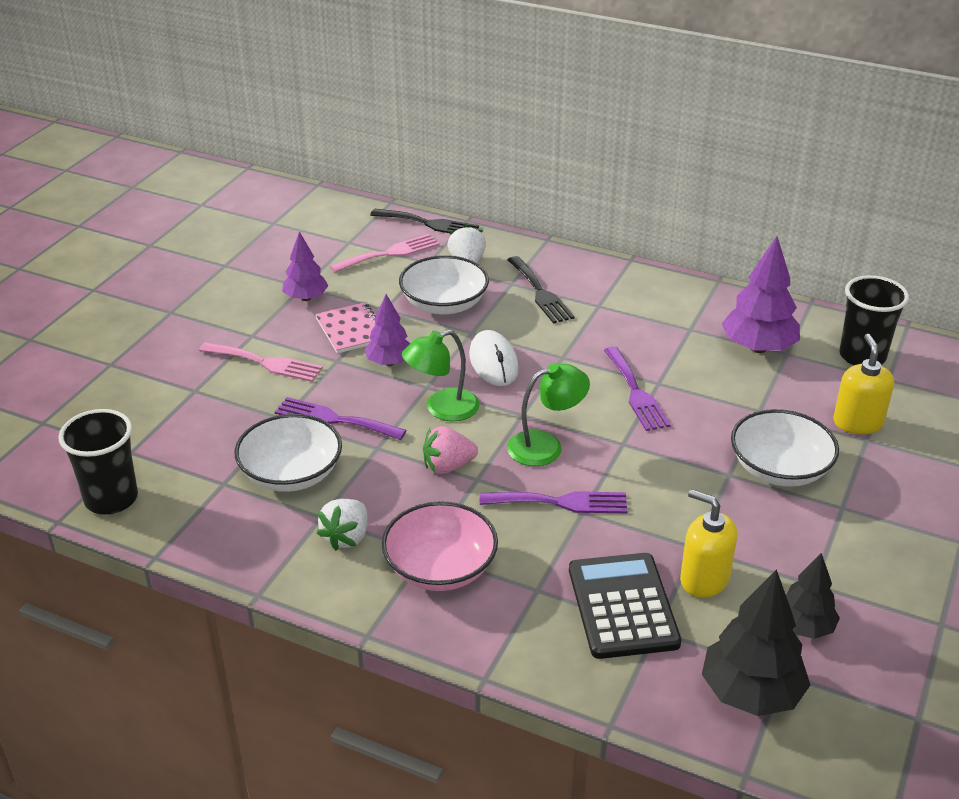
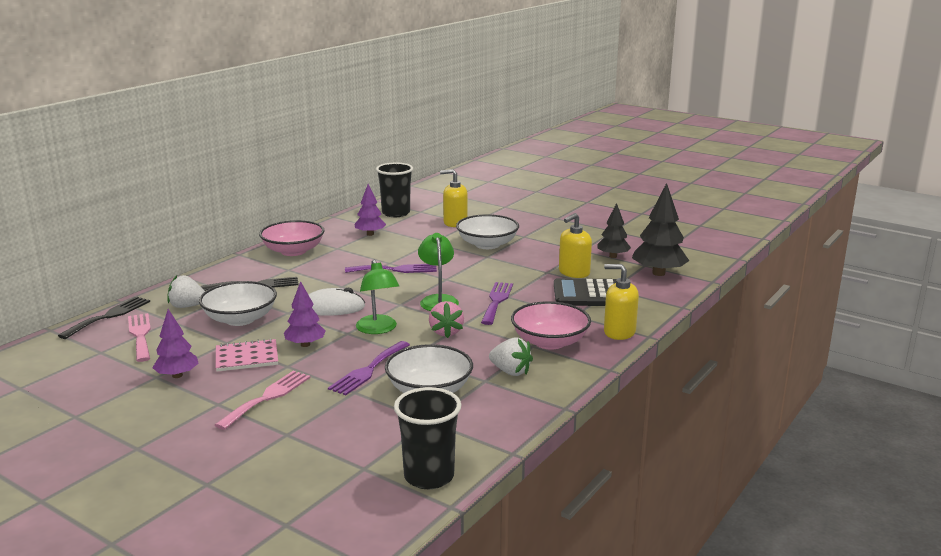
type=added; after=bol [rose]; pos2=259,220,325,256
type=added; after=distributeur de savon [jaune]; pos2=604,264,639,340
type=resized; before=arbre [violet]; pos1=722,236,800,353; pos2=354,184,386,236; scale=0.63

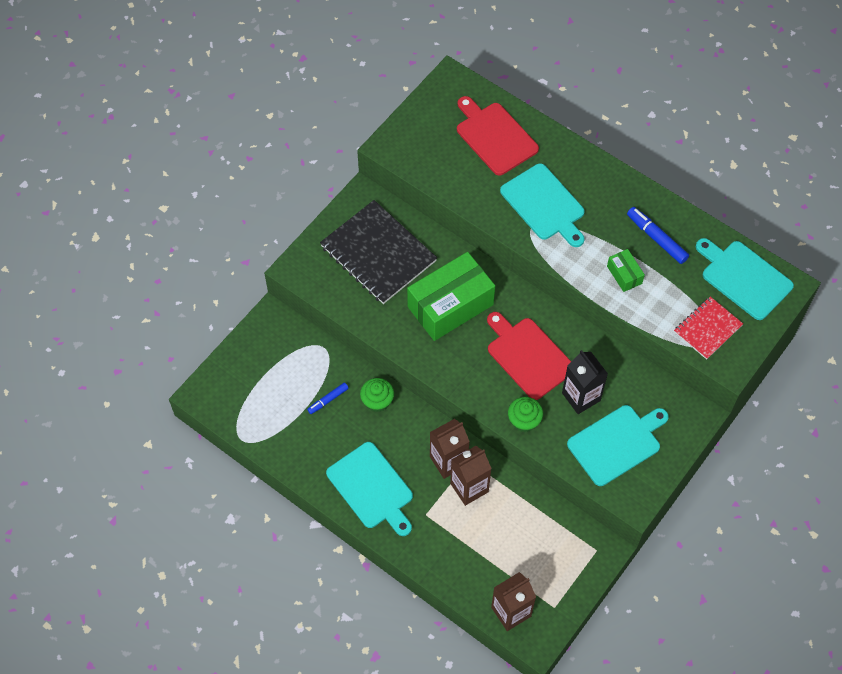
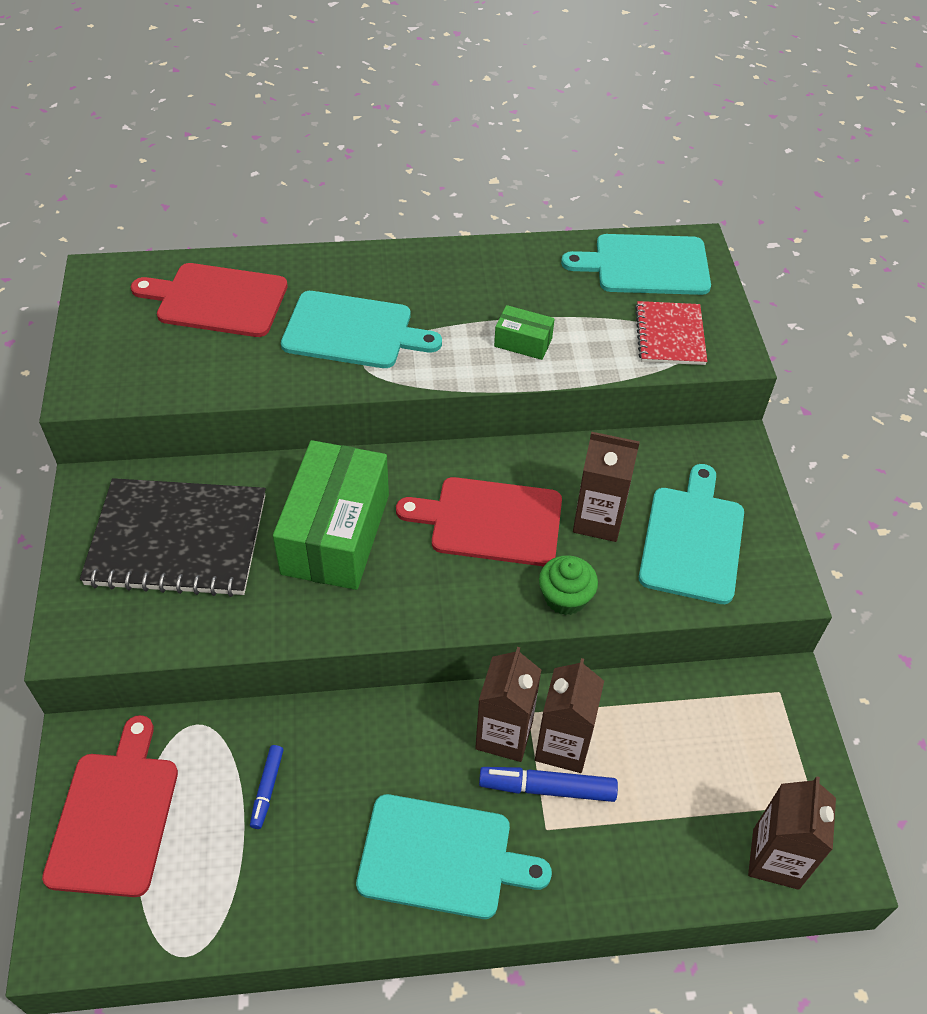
type=removed; before=muffin [vert]; pos1=360,378,394,412
type=added; after=planche à découper [rouge]; pos2=42,715,178,897
type=moved; before=feutre [bleu]; pos1=627,207,689,264; pos2=479,767,618,802
type=recoloured; before=brique de lait [noir]; after=brique de lait [marron]; pos1=562,350,608,414; pos2=573,432,640,542

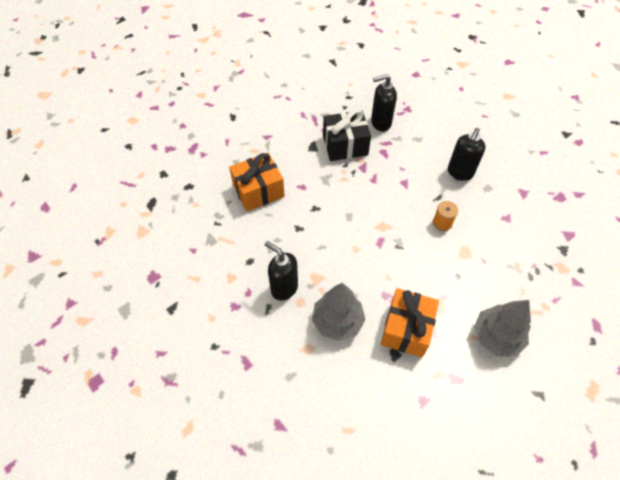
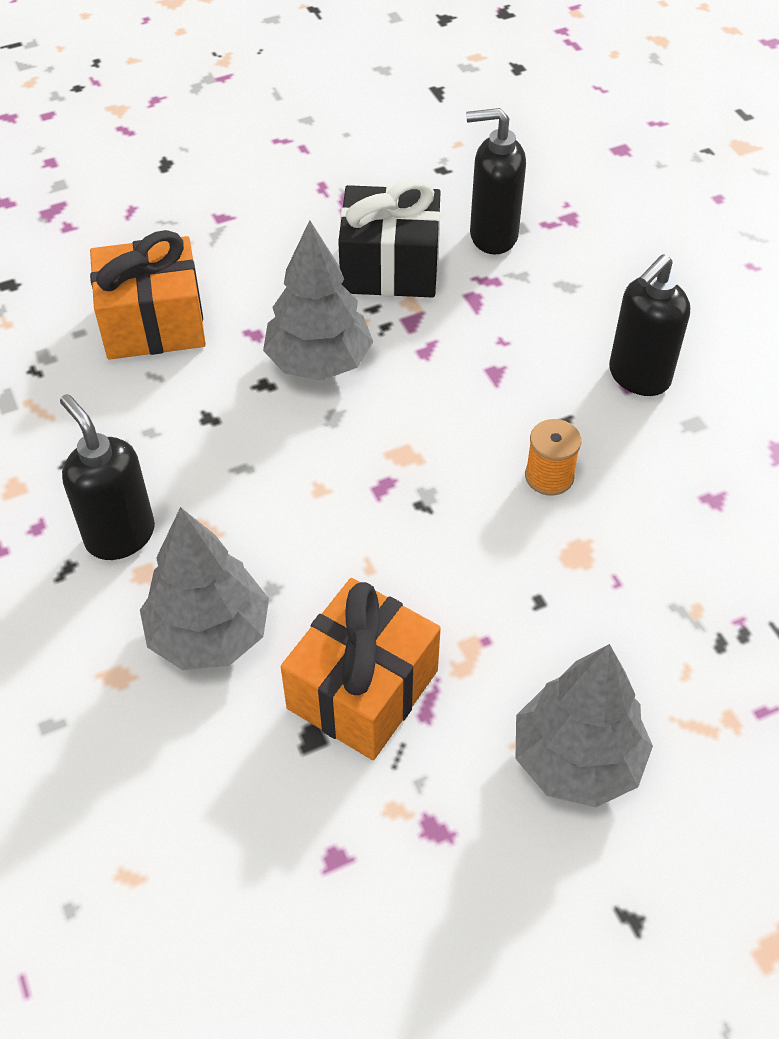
type=added; after=arbre [gris]; pos2=263,220,373,380

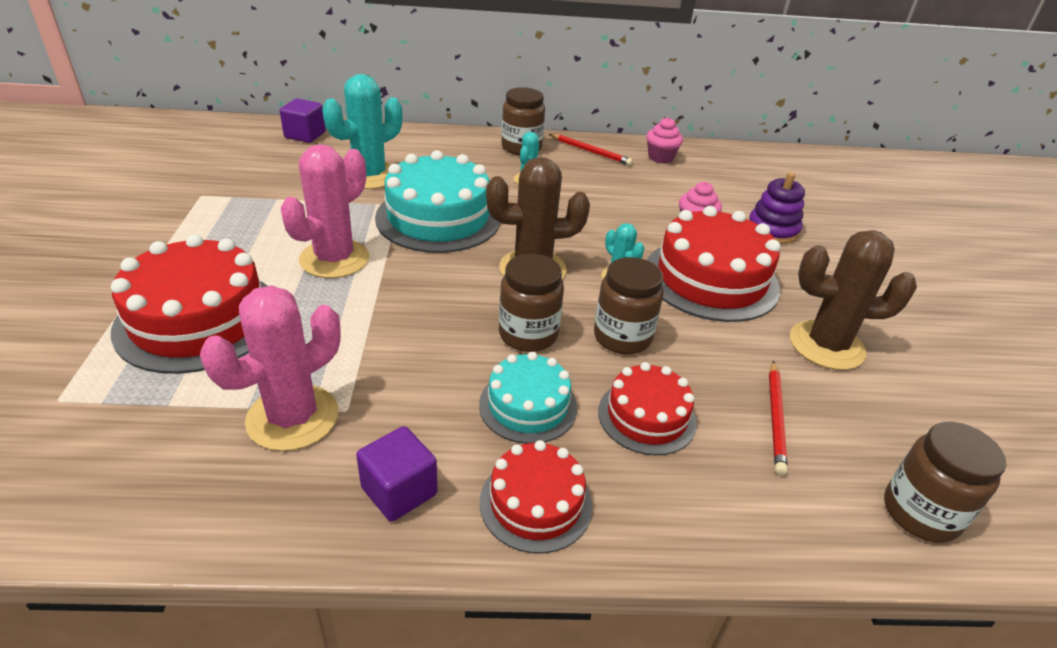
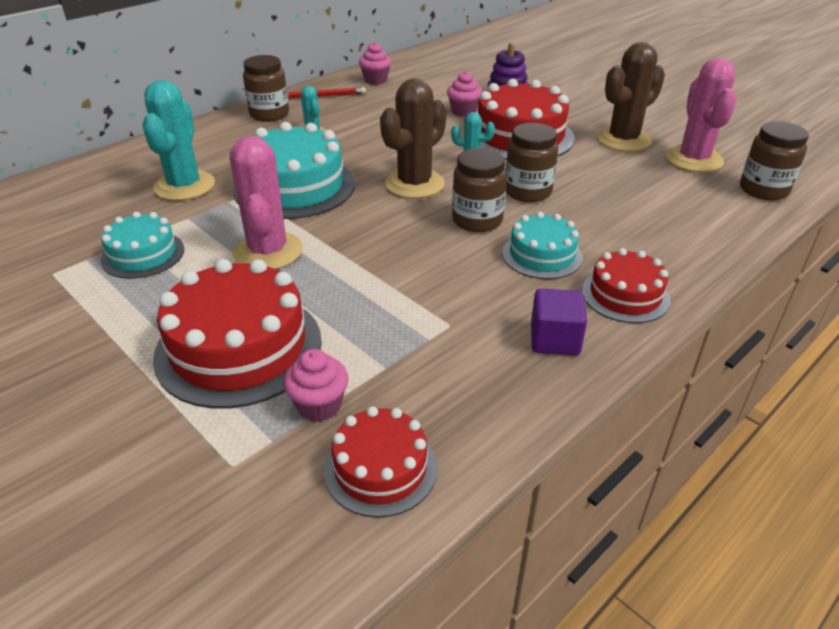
type=removed; before=cube [violet]; pos1=280,98,326,143
type=removed; before=crayon [rouge]; pos1=769,361,788,475
type=added; after=gâteau [turquoise]; pos2=100,212,184,279
type=added; after=muffin [rose]; pos2=284,349,348,422
type=moved; before=cactus [rose]; pos1=200,285,341,451; pos2=665,58,736,172
type=moved; before=gâteau [rouge]; pos1=598,362,697,455; pos2=324,406,437,518

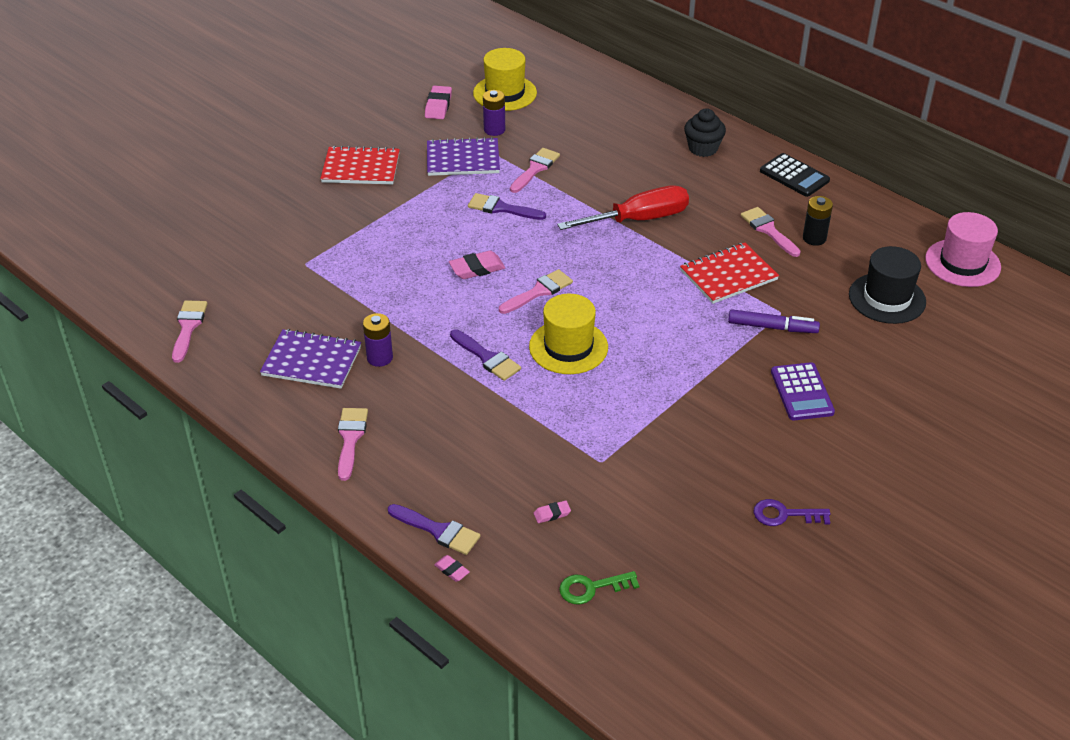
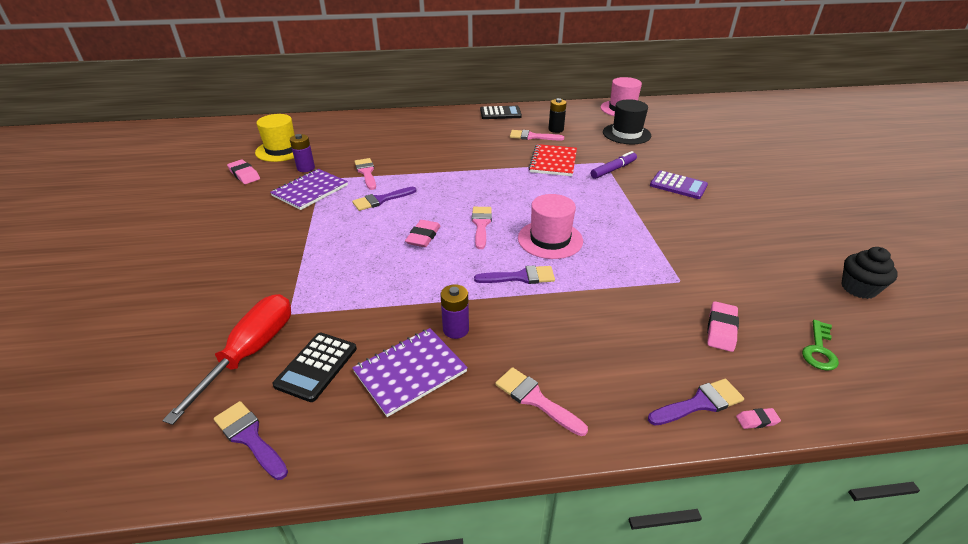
type=removed; before=carnet [rouge]; pos1=320,146,400,184
type=removed; before=clé [violet]; pos1=753,499,831,526
type=added; after=calculatrice [noir]; pos2=272,333,357,402
type=moved; before=tournevis [rouge]; pos1=557,185,689,230; pos2=162,294,291,425
type=moved; before=muffin [noir]; pos1=684,108,726,157; pos2=841,247,898,299
type=recoloured; before=pinceau [rose]; after=pinceau [violet]; pos1=172,300,208,363; pos2=214,401,288,480
type=recoloured; before=chapeau [jaune]; after=chapeau [rose]; pos1=529,294,608,374; pos2=518,194,583,259
type=resized; before=gomme [rose]; pos1=534,501,571,523; pos2=707,301,739,352; scale=1.8

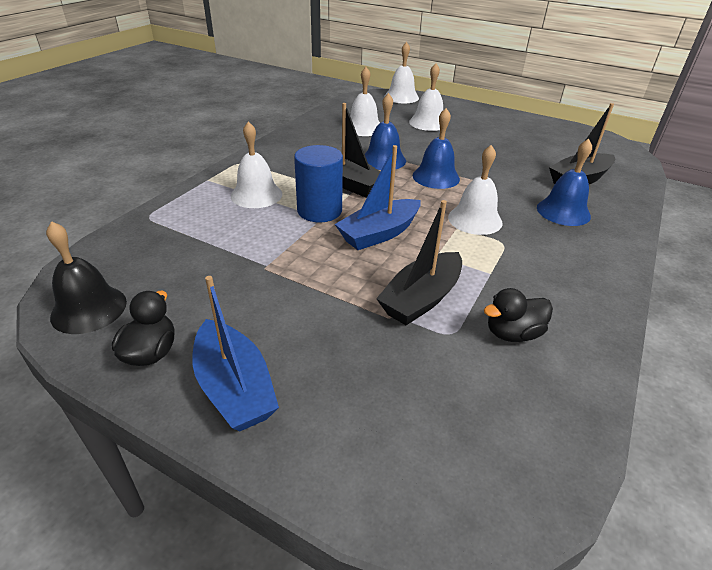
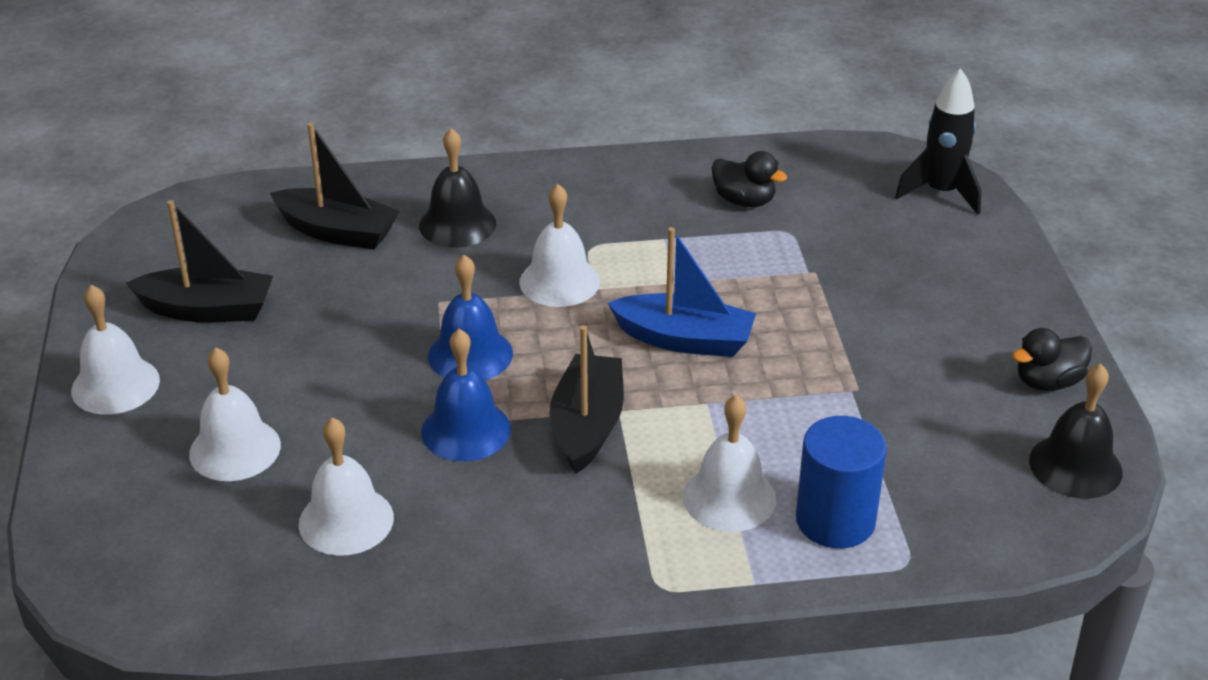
type=removed; before=bateau [bleu]; pos1=192,276,279,431
type=added; after=fusée [noir]; pos2=895,68,981,215
type=moved; before=cylindre [bleu]; pos1=294,145,343,222; pos2=796,416,887,548
type=moved; before=bateau [noir]; pos1=376,200,462,325; pos2=126,200,273,322
type=moved; before=cloche [blanc]; pos1=384,42,419,103; pos2=71,285,160,415
type=recoloured; before=cloche [bleu]; after=cloche [noir]; pos1=537,139,592,226; pos2=419,128,496,248

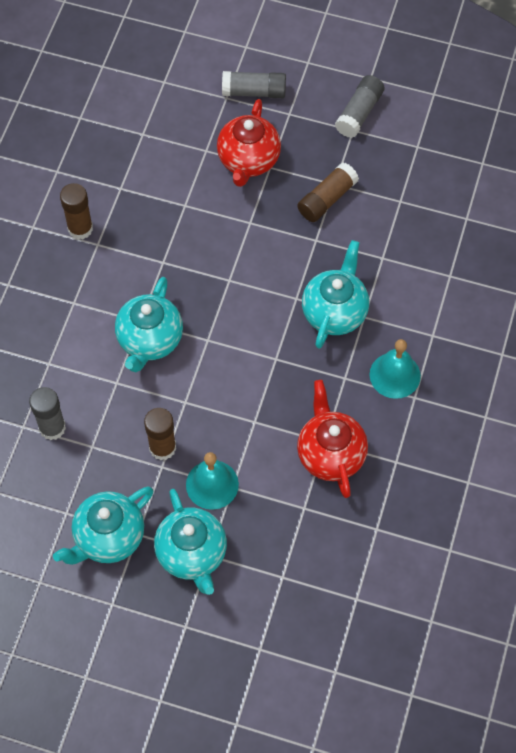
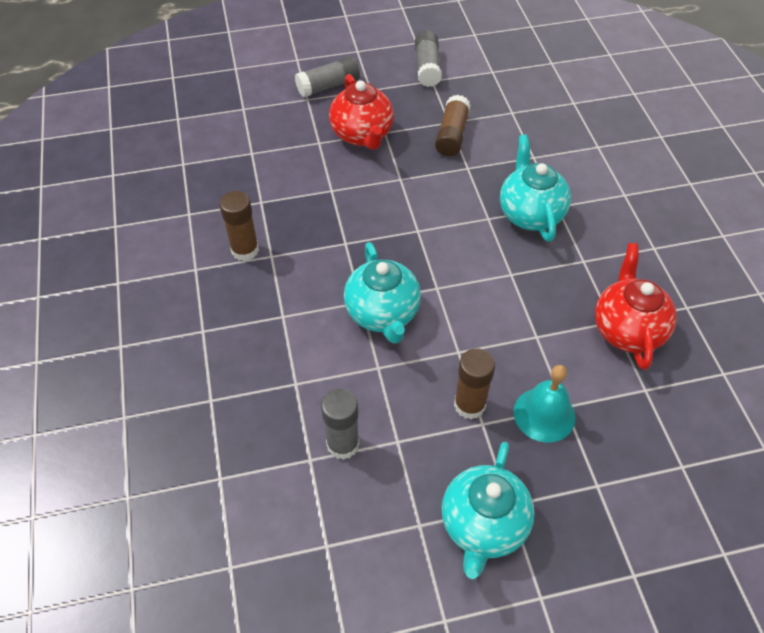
type=removed; before=théière [turquoise]; pos1=154,489,227,595
type=removed; before=cloche [turquoise]; pos1=370,339,421,399
type=turned; before=théière [rouge]; pos1=297,380,368,498; pos2=595,243,677,370; turn=45

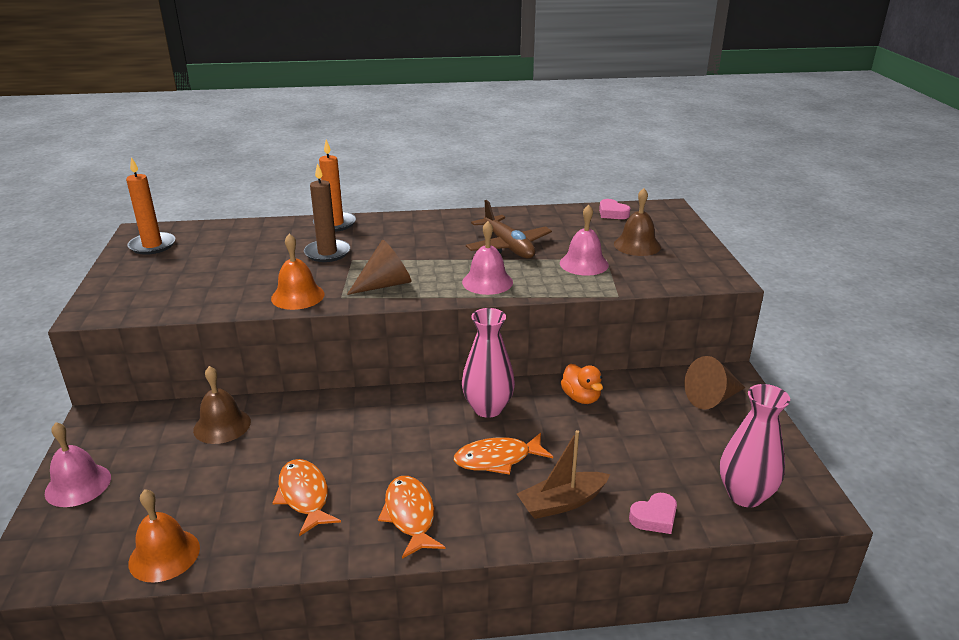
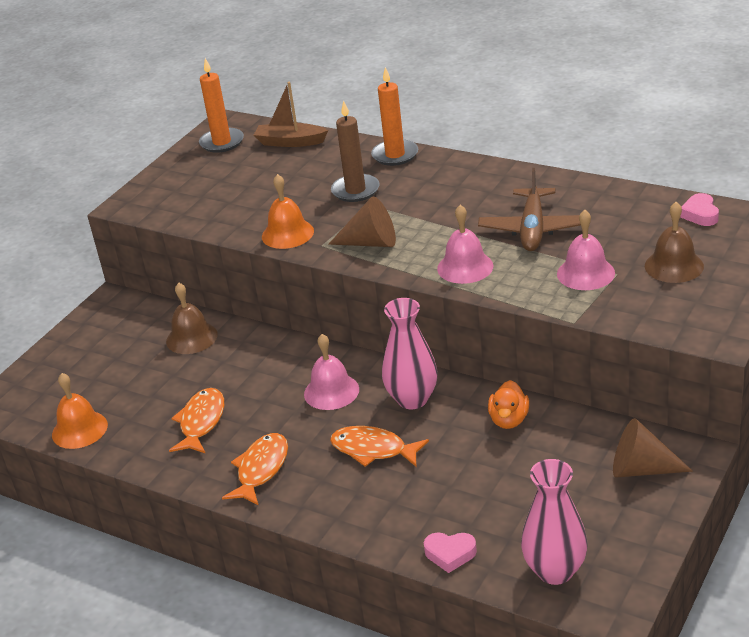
type=moved; before=cloche [rose]; pos1=45,422,111,507; pos2=304,334,359,410
type=moved; before=bateau [marron]; pos1=517,430,610,519; pos2=254,82,328,147

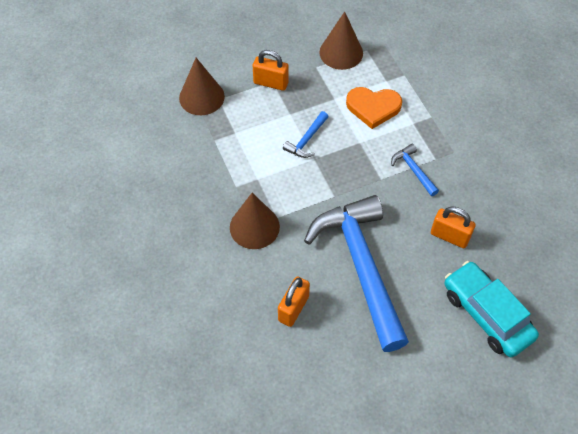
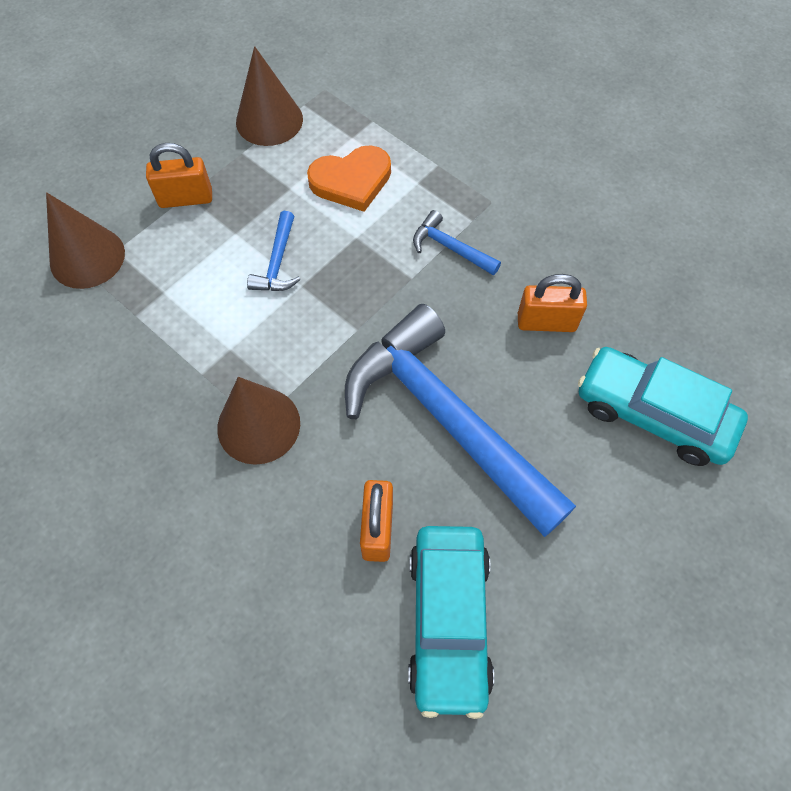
type=added; after=voiture [turquoise]; pos2=408,526,494,719

